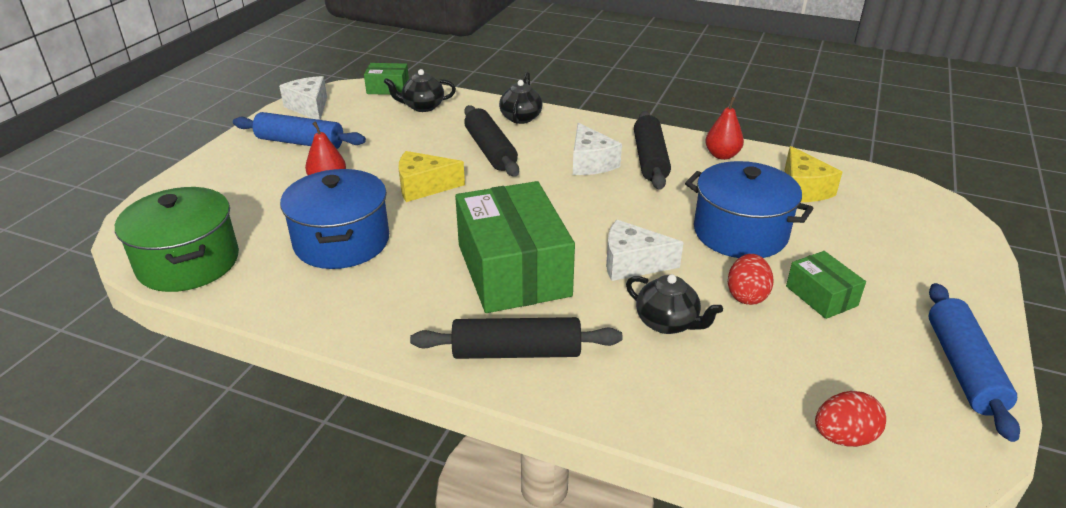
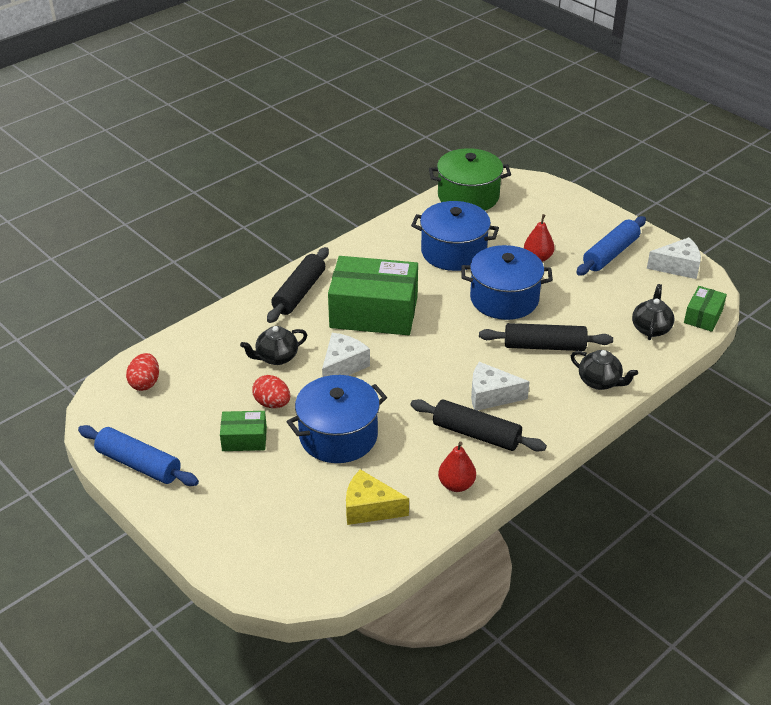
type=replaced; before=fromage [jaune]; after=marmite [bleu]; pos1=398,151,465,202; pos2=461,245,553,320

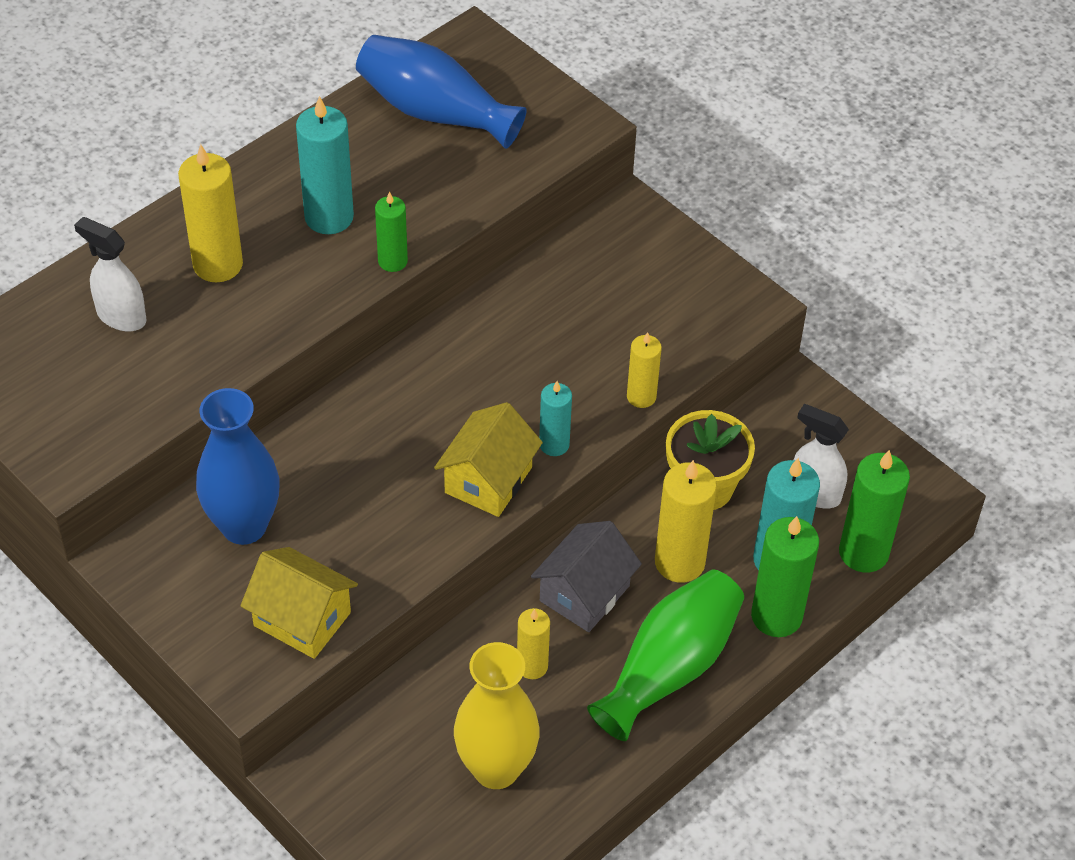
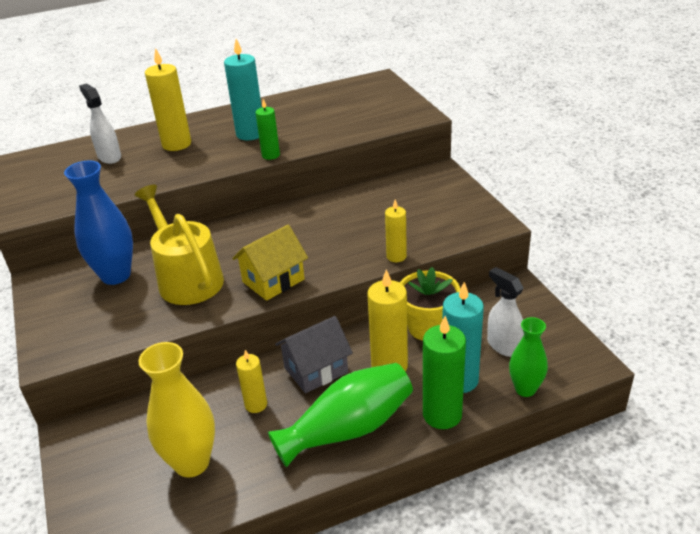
type=removed; before=maison [jaune]; pos1=240,547,358,659
type=removed; before=vase [bleu]; pos1=356,35,527,149
type=removed; before=bougie [turquoise]; pos1=539,381,572,456
type=added; after=arrosoir [jaune]; pos2=135,185,224,305
type=replaced; before=bougie [vert]; after=vase [vert]; pos1=839,450,910,573; pos2=509,317,548,397

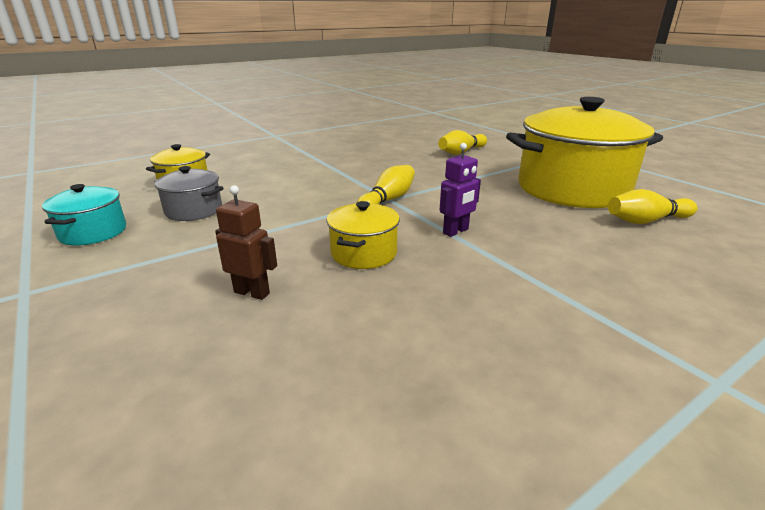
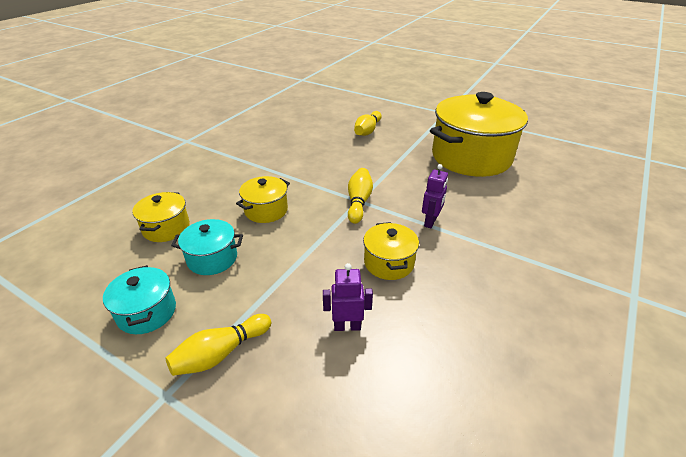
type=added; after=marmite [jaune]; pos2=236,176,290,223
type=moved; before=quille [jaune]; pos1=608,189,698,224; pos2=165,314,271,376
type=recoloured; before=marmite [gris]; after=marmite [turquoise]; pos1=154,166,224,221; pos2=171,219,243,275
type=recoloured; before=robot [marron]; after=robot [violet]; pos1=215,185,277,300; pos2=323,263,373,331

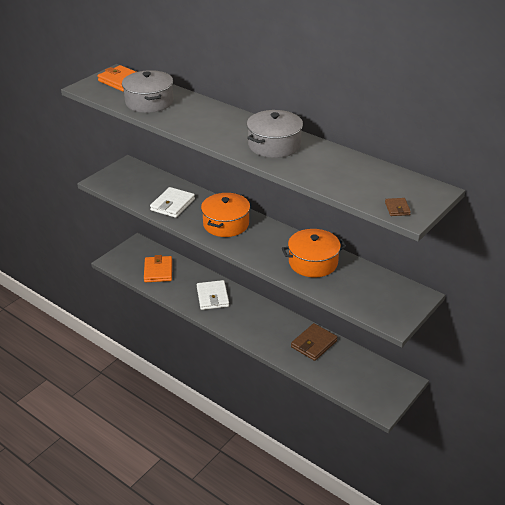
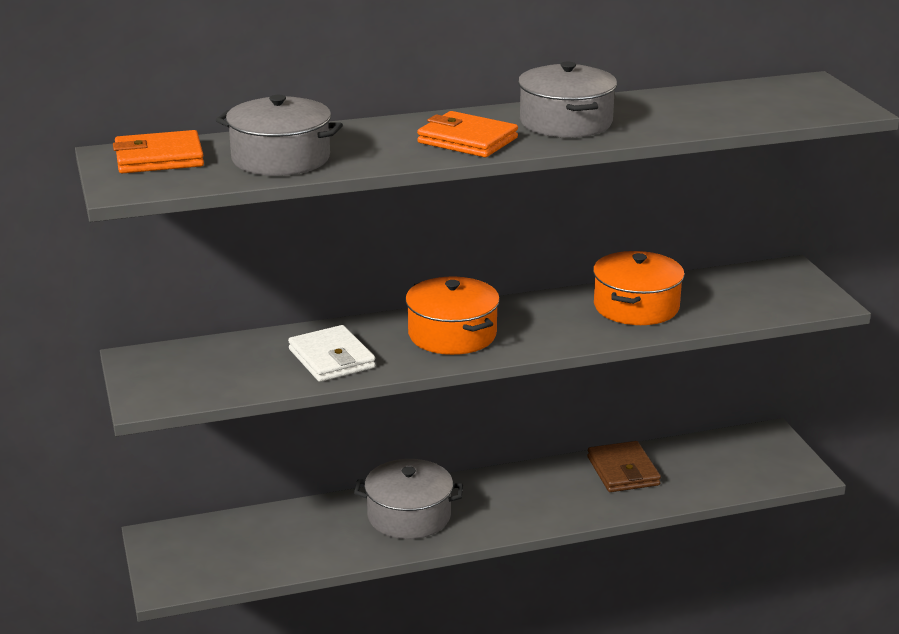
type=removed; before=portefeuille [marron]; pos1=385,198,411,216
type=moved; before=portefeuille [orange]; pos1=144,255,172,282; pos2=417,111,518,157
type=replaced; before=portefeuille [blanc]; after=marmite [gris]; pos1=197,280,229,310; pos2=354,459,463,539

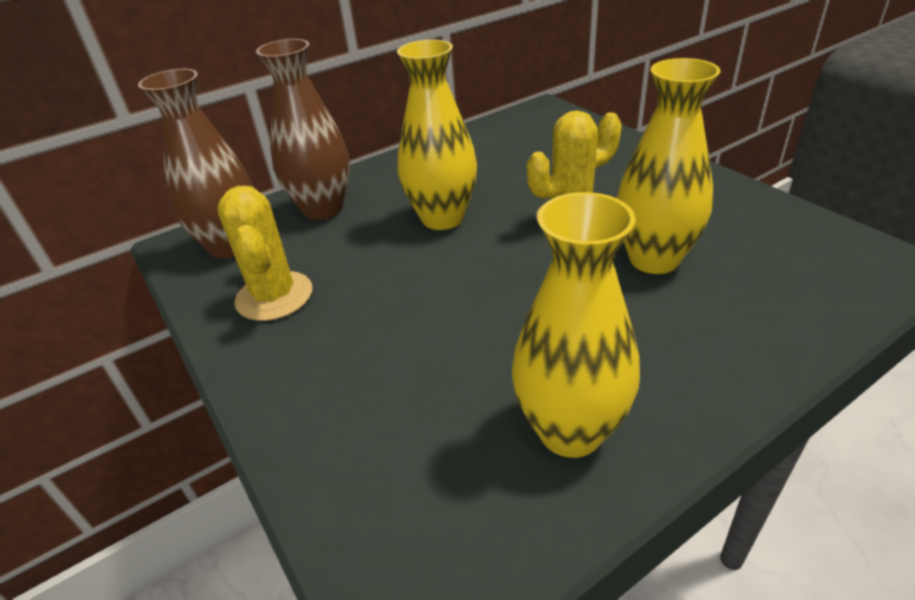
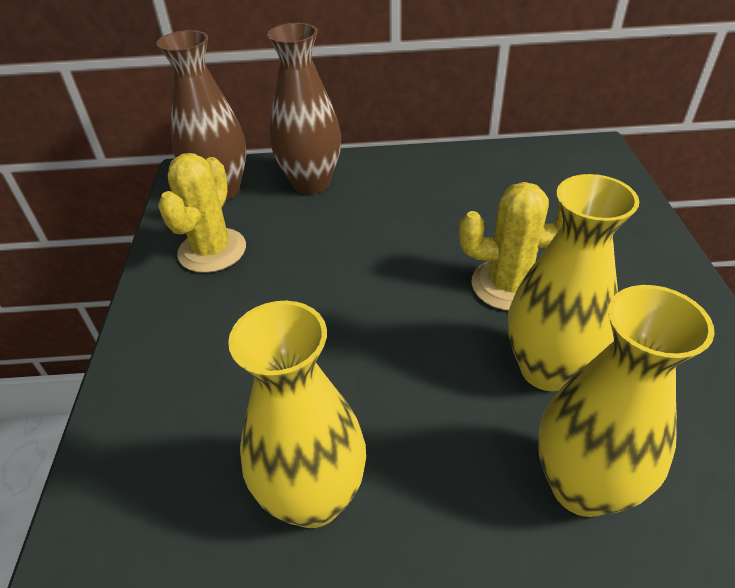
type=moved; before=vase [jaune]; pos1=397,40,477,230; pos2=538,285,715,517

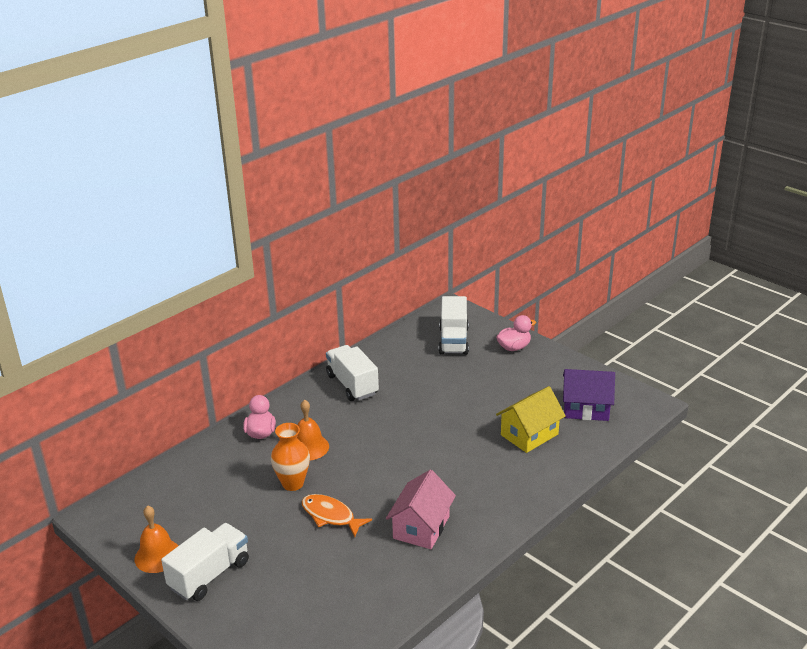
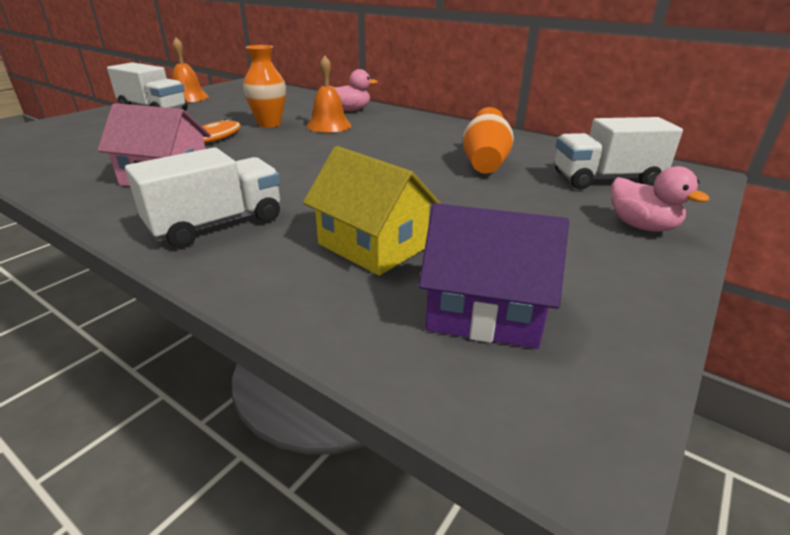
type=added; after=vase [orange]; pos2=463,107,514,174
type=moved; before=camion [blanc]; pos1=326,345,379,401; pos2=125,147,280,248
type=turned; before=maison [violet]; pos1=563,369,615,421; pos2=419,203,569,349; turn=-75

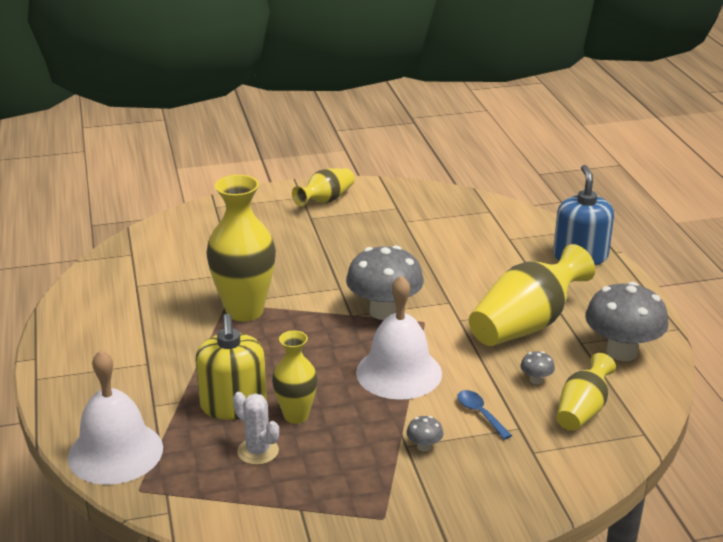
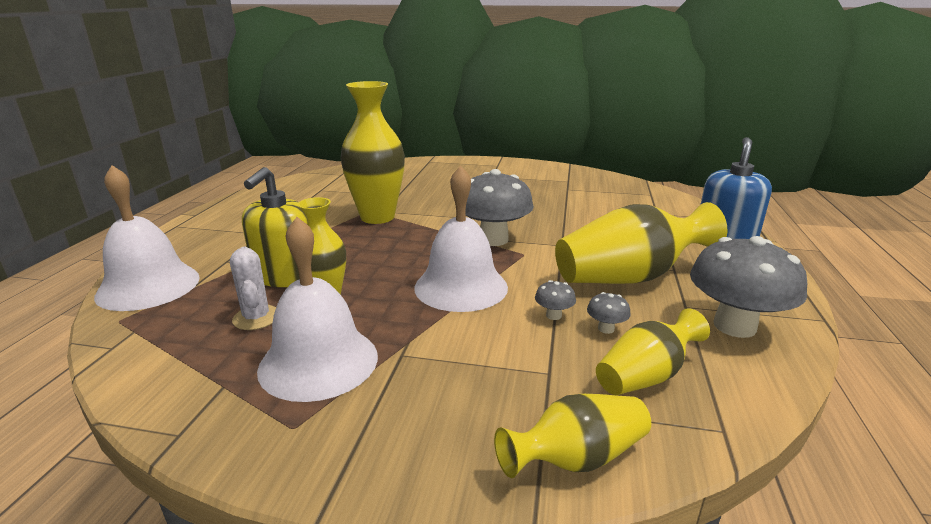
type=removed; before=cuillère [bleu]; pos1=457,390,512,440
type=added; after=cloche [blanc]; pos2=257,217,378,402
type=moved; before=vase [jaune]; pos1=292,168,355,207; pos2=494,394,651,478
type=moved; before=champignon [gris]; pos1=406,416,443,452; pos2=535,280,576,320

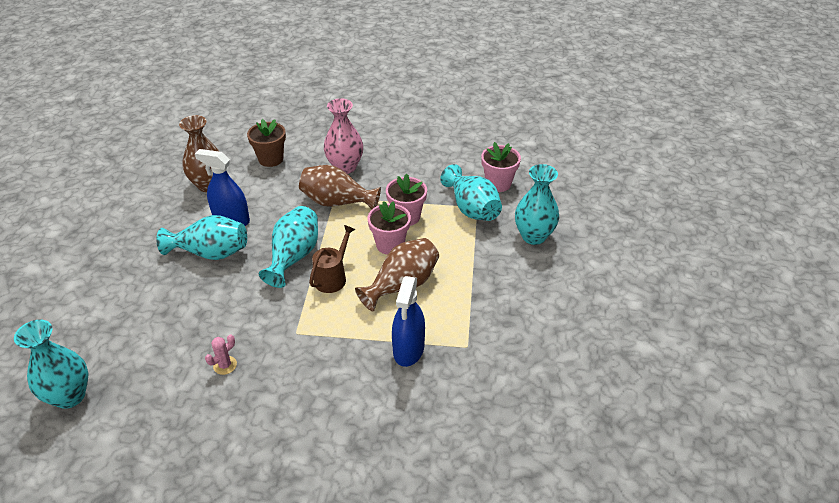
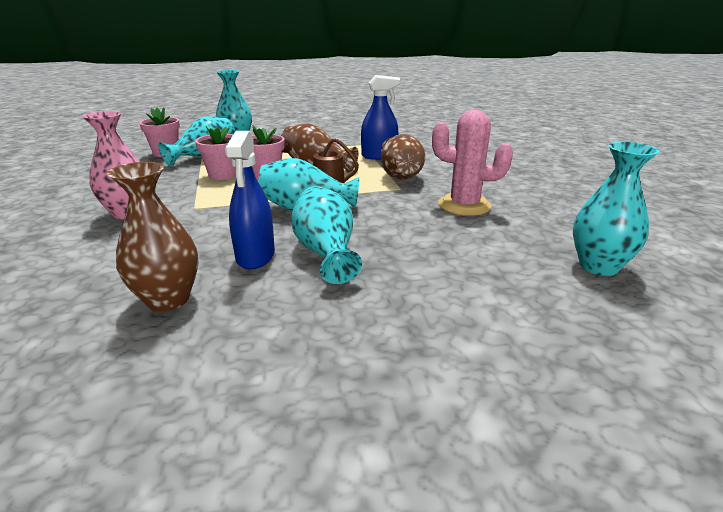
type=removed; before=pot de fleurs [marron]; pos1=247,119,286,167
type=moved; before=vase [marron]; pos1=299,165,381,209; pos2=381,134,425,180
type=resized; before=cactus [rose]; pos1=205,335,237,375; pos2=432,110,513,216; scale=2.29

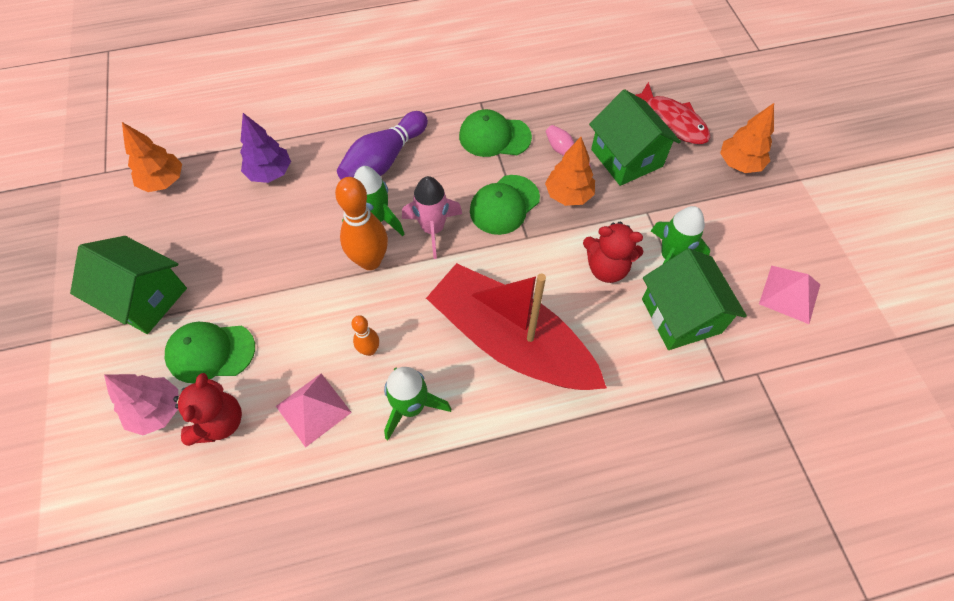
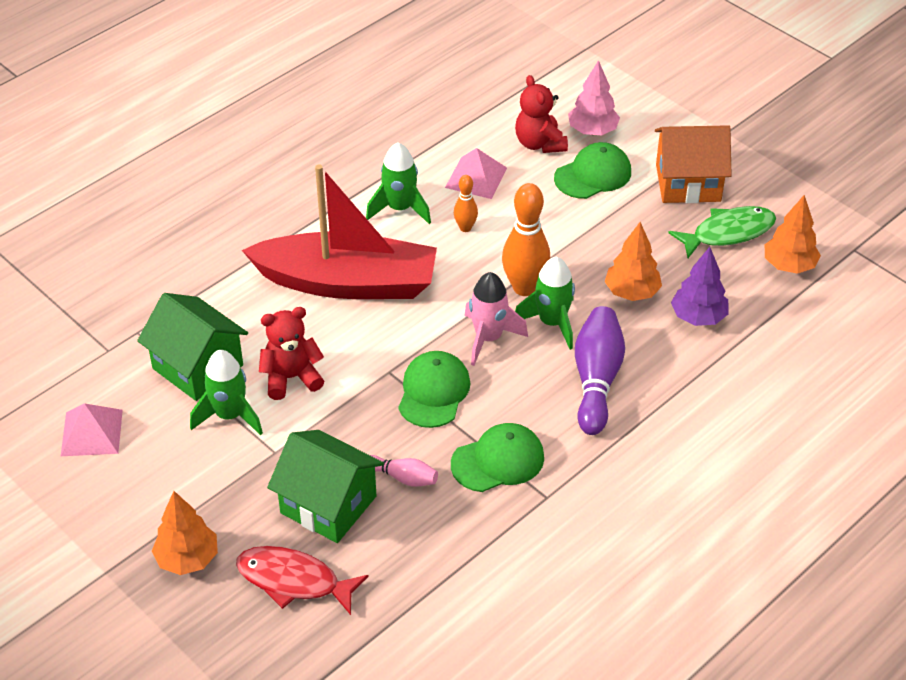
type=added; after=poisson [vert]; pos2=668,206,776,258
type=moved; before=arbre [orange]; pos1=545,137,595,206; pos2=605,222,662,301
type=recoloured; before=maison [vert]; after=maison [orange]; pos1=70,236,187,334; pos2=655,125,732,203

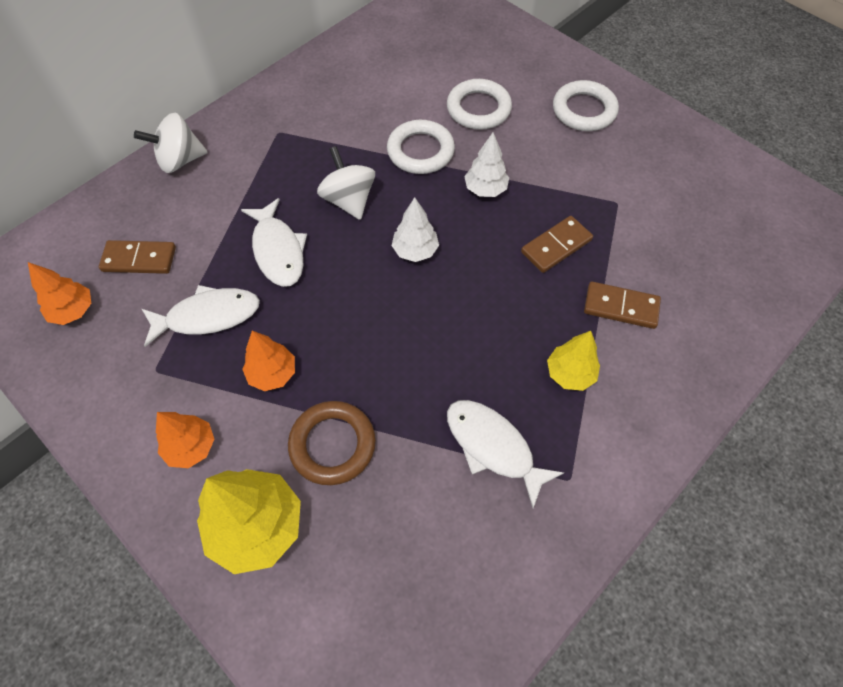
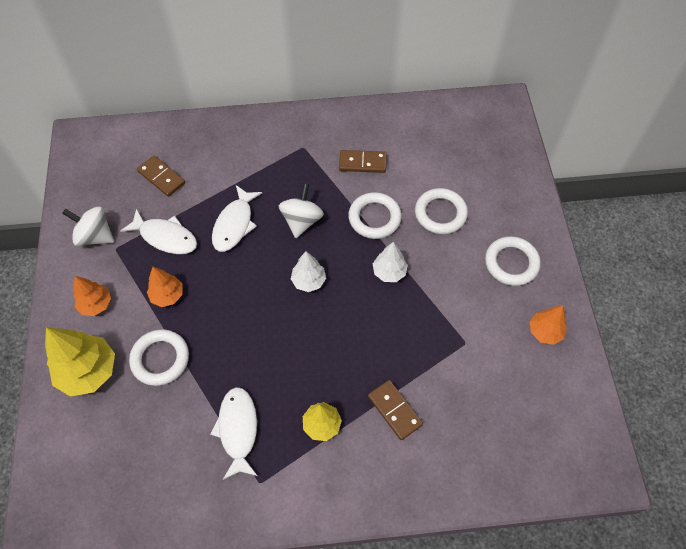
type=moved; before=arbre [orange]; pos1=28,262,91,325; pos2=530,305,567,345
type=moved; before=toupie [blanc]; pos1=134,113,207,173; pos2=62,207,114,246
type=moved; before=domino [marron]; pos1=521,216,593,273; pos2=339,150,386,173
type=recoloured; before=anneau [marron]; after=anneau [blanc]; pos1=288,401,376,485; pos2=129,329,189,386

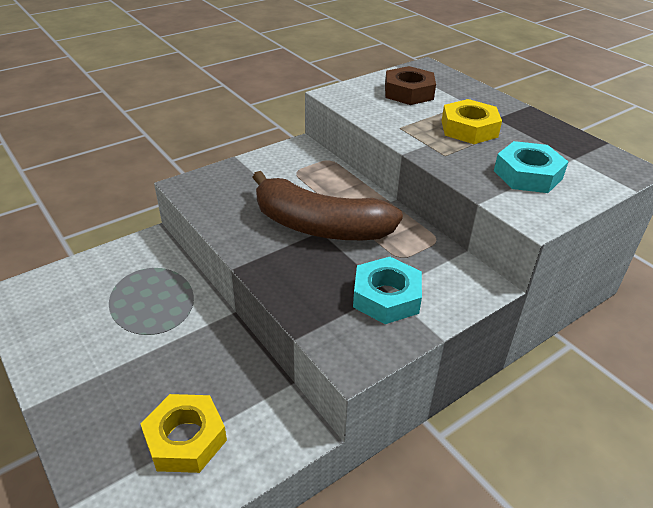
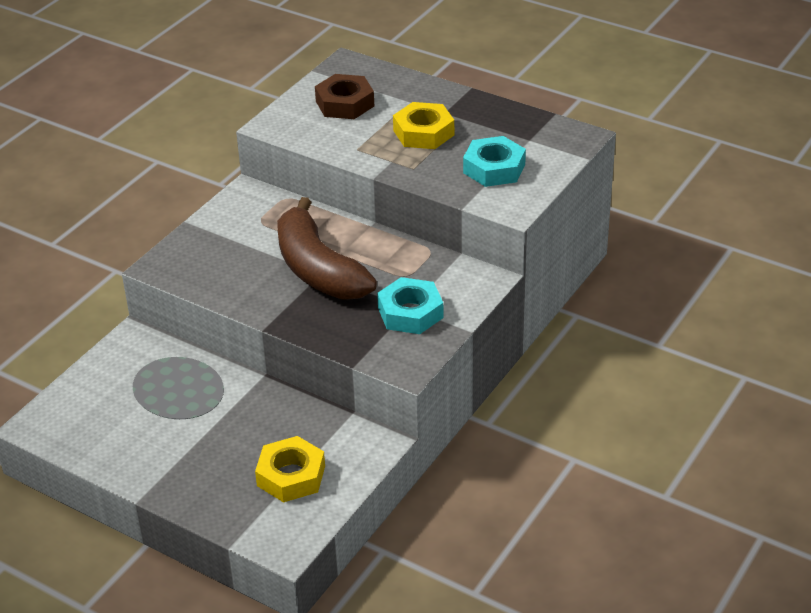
type=turned; before=banane [marron]; pos1=252,171,403,240; pos2=277,197,377,300; turn=60

